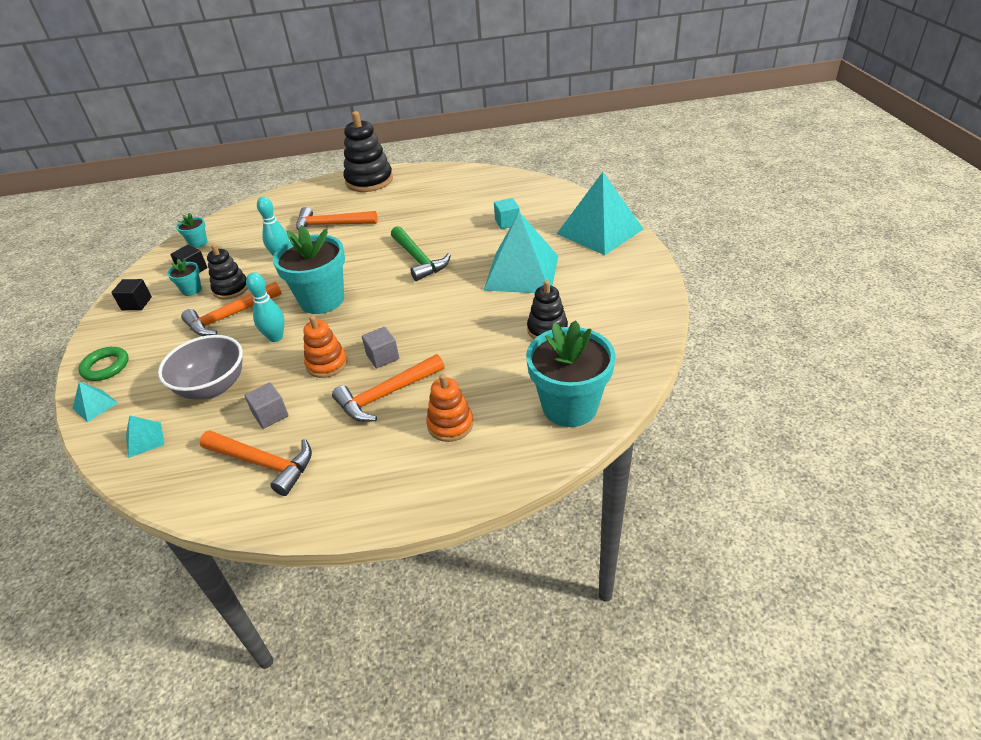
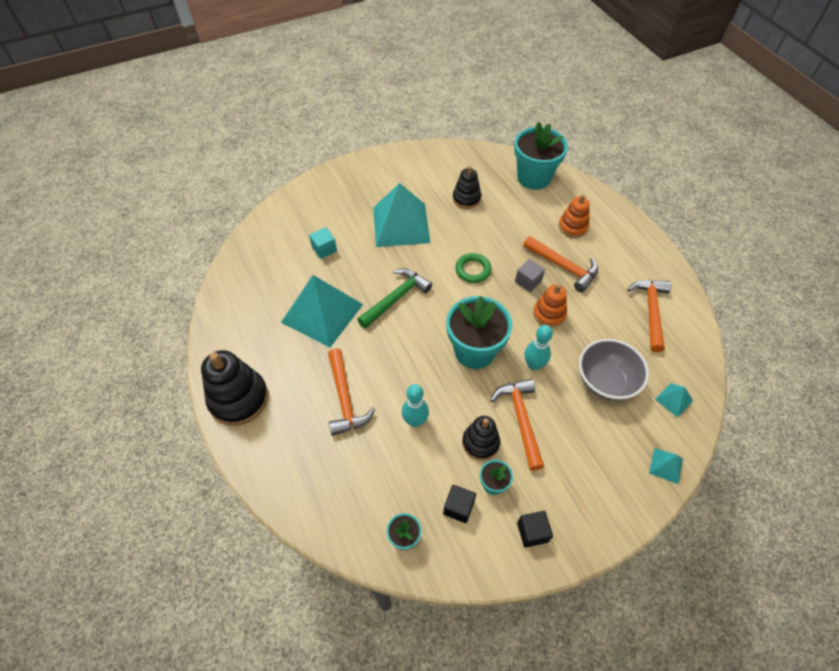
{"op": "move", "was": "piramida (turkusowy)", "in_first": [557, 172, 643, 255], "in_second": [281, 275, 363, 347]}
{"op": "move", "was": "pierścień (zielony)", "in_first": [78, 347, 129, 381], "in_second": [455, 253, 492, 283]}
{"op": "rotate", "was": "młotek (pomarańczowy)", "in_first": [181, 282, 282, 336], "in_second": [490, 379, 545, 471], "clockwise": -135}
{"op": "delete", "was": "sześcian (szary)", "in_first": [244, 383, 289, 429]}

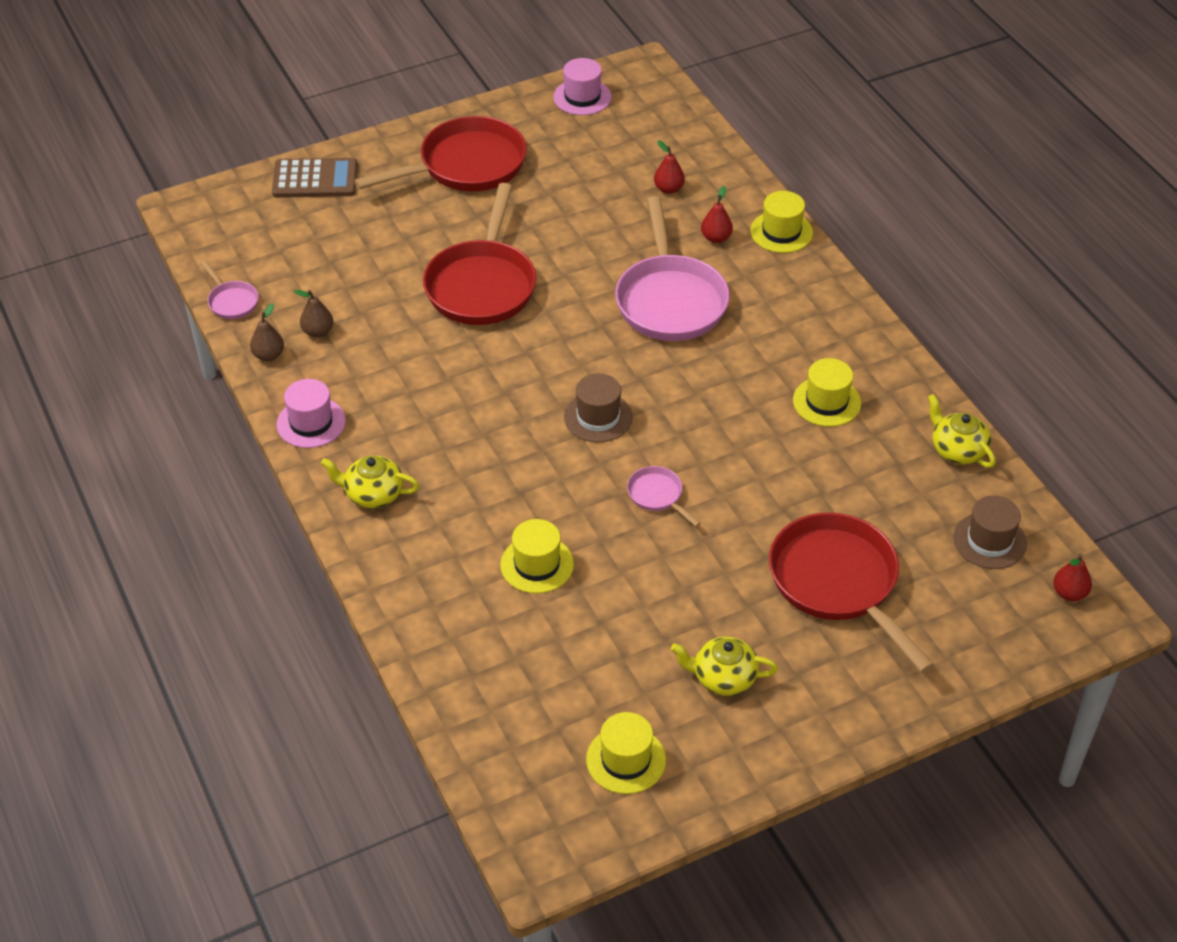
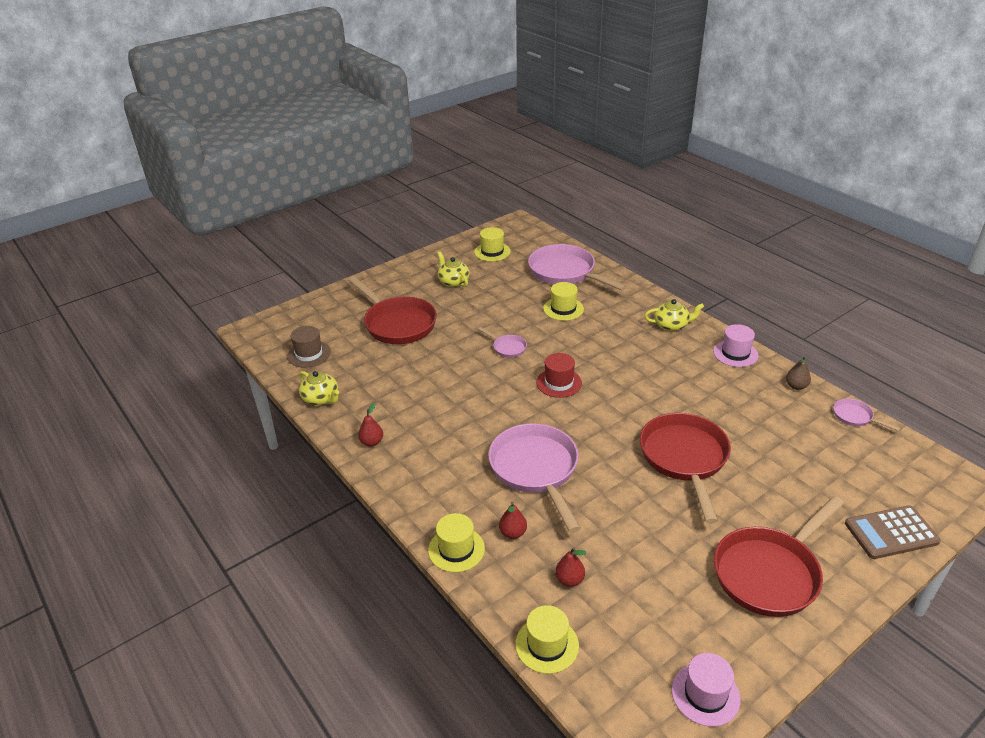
{"op": "move", "was": "gruszka (czerwony)", "in_first": [1053, 554, 1092, 601], "in_second": [358, 403, 383, 447]}
{"op": "rotate", "was": "imbryk (żółty)", "in_first": [671, 637, 778, 696], "in_second": [437, 252, 470, 287], "clockwise": -120}
{"op": "move", "was": "kapelusz (żółty)", "in_first": [793, 358, 861, 427], "in_second": [515, 605, 579, 674]}
{"op": "insert", "now": "patelnia (różowy)", "in_second": [528, 244, 627, 290]}
{"op": "recolor", "was": "kapelusz (brązowy)", "now": "kapelusz (czerwony)", "in_first": [564, 373, 633, 442], "in_second": [536, 353, 582, 398]}
{"op": "delete", "was": "gruszka (brązowy)", "in_first": [294, 290, 333, 338]}

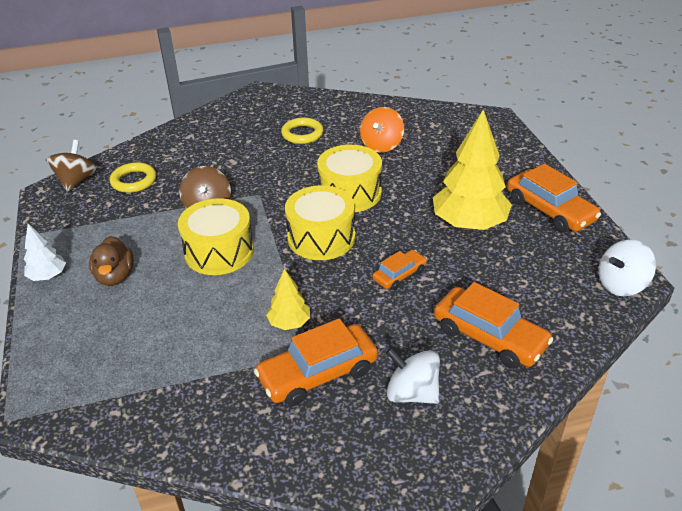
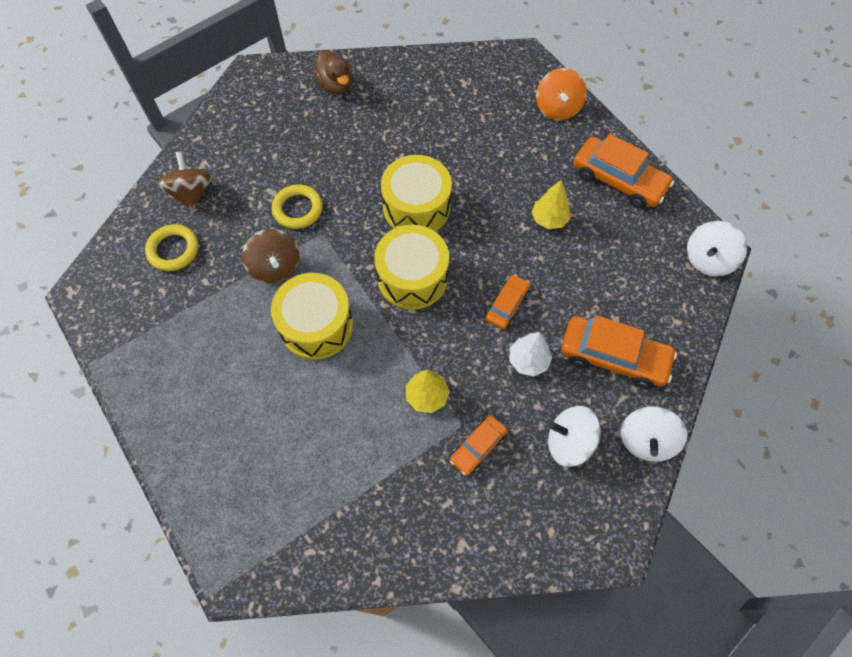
{"op": "move", "was": "bączek (brązowy)", "in_first": [47, 140, 97, 192], "in_second": [157, 151, 213, 211]}
{"op": "move", "was": "pierścień (żółty)", "in_first": [281, 117, 324, 144], "in_second": [272, 184, 323, 229]}
{"op": "move", "was": "kaczka (brązowy)", "in_first": [89, 236, 134, 286], "in_second": [313, 50, 352, 95]}
{"op": "resize", "was": "samochód (pomarańczowy)", "in_first": [254, 318, 378, 406], "in_second": [450, 415, 508, 476], "ratio": 0.56}
{"op": "move", "was": "drzewko (biały)", "in_first": [24, 224, 66, 281], "in_second": [509, 332, 552, 376]}
{"op": "resize", "was": "drzewko (żółty)", "in_first": [433, 110, 512, 230], "in_second": [532, 180, 571, 229], "ratio": 0.49}
{"op": "move", "was": "bączek (pomarańczowy)", "in_first": [360, 107, 404, 153], "in_second": [536, 68, 587, 120]}
{"op": "insert", "now": "bączek (biały)", "in_second": [621, 406, 687, 462]}

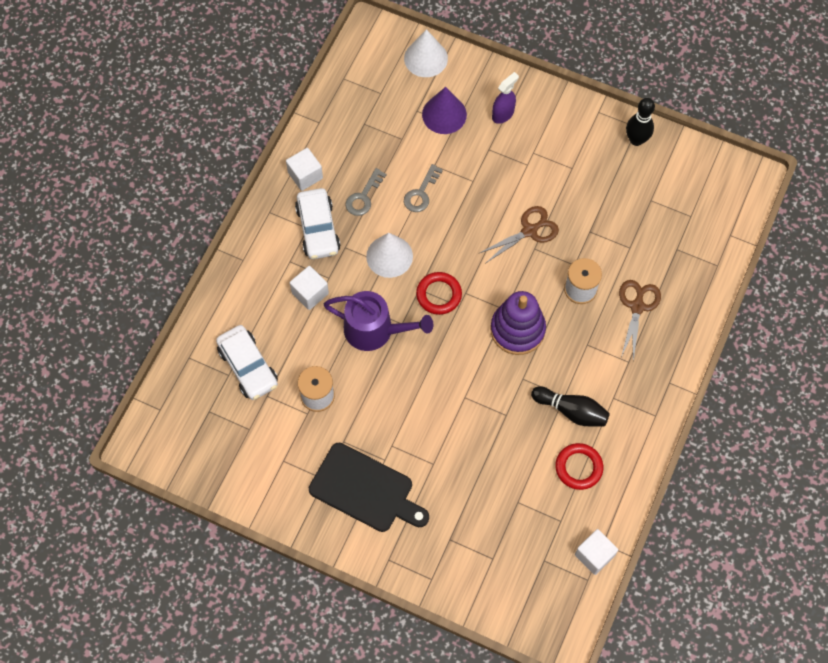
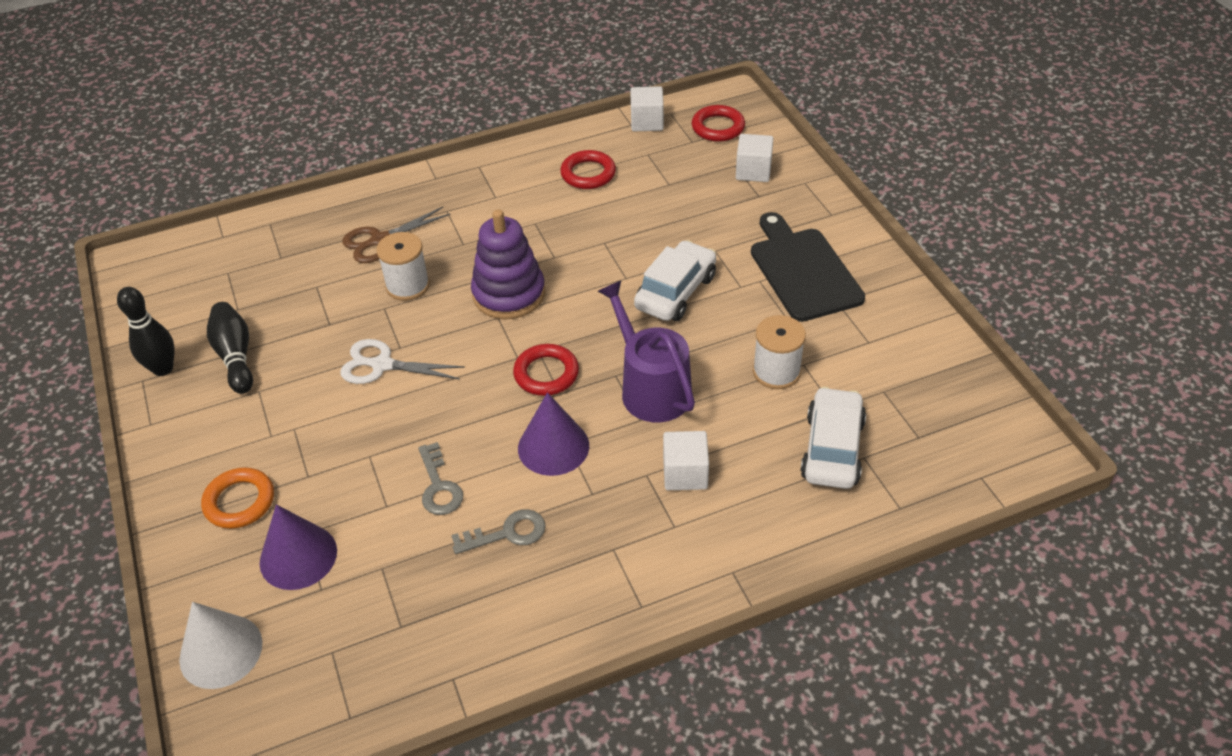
{"op": "replace", "was": "spryskiwacz (fioletowy)", "now": "pierścień (pomarańczowy)", "in_first": [492, 72, 519, 124], "in_second": [201, 467, 274, 529]}
{"op": "move", "was": "kręgiel (czarny)", "in_first": [531, 386, 610, 426], "in_second": [207, 302, 253, 394]}
{"op": "recolor", "was": "nożyczki (brązowy)", "now": "nożyczki (biały)", "in_first": [478, 206, 559, 263], "in_second": [340, 339, 465, 384]}
{"op": "rotate", "was": "klucz (szary)", "in_first": [404, 164, 443, 212], "in_second": [418, 442, 463, 515], "clockwise": 90}
{"op": "recolor", "was": "stożek (biały)", "now": "stożek (fioletowy)", "in_first": [366, 233, 413, 278], "in_second": [518, 392, 589, 476]}
{"op": "move", "was": "samochód (biały)", "in_first": [295, 188, 341, 259], "in_second": [634, 240, 716, 321]}
{"op": "insert", "now": "pierścień (czerwony)", "in_second": [692, 105, 745, 142]}
{"op": "move", "was": "sześcian (biały)", "in_first": [286, 148, 323, 191], "in_second": [736, 134, 773, 182]}

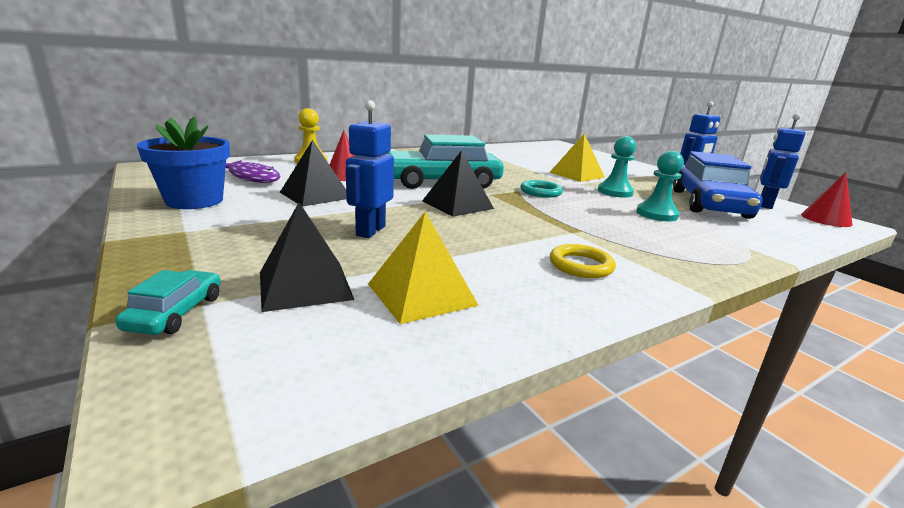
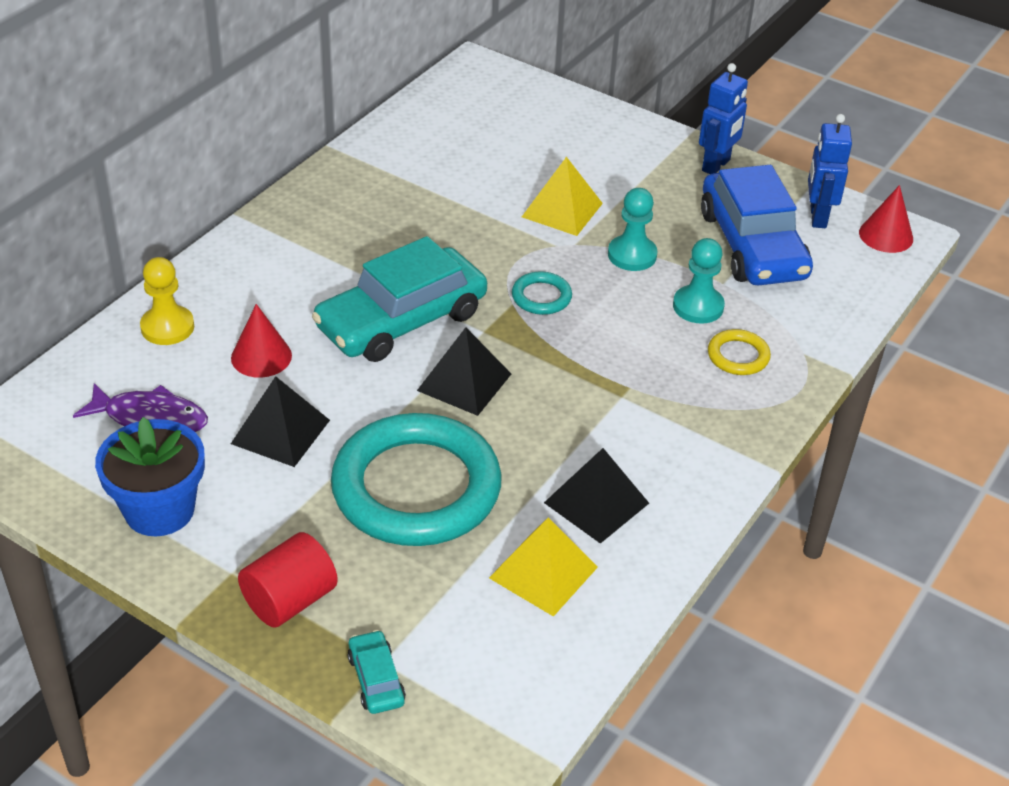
{"op": "insert", "now": "walec (czerwony)", "in_second": [238, 532, 338, 628]}
{"op": "replace", "was": "robot (niebieski)", "now": "pierścień (turkusowy)", "in_first": [346, 100, 394, 238], "in_second": [331, 413, 502, 546]}
{"op": "move", "was": "piramida (czarny)", "in_first": [260, 202, 354, 312], "in_second": [544, 448, 649, 544]}
{"op": "move", "was": "pierścień (żółty)", "in_first": [550, 244, 616, 278], "in_second": [708, 329, 771, 375]}

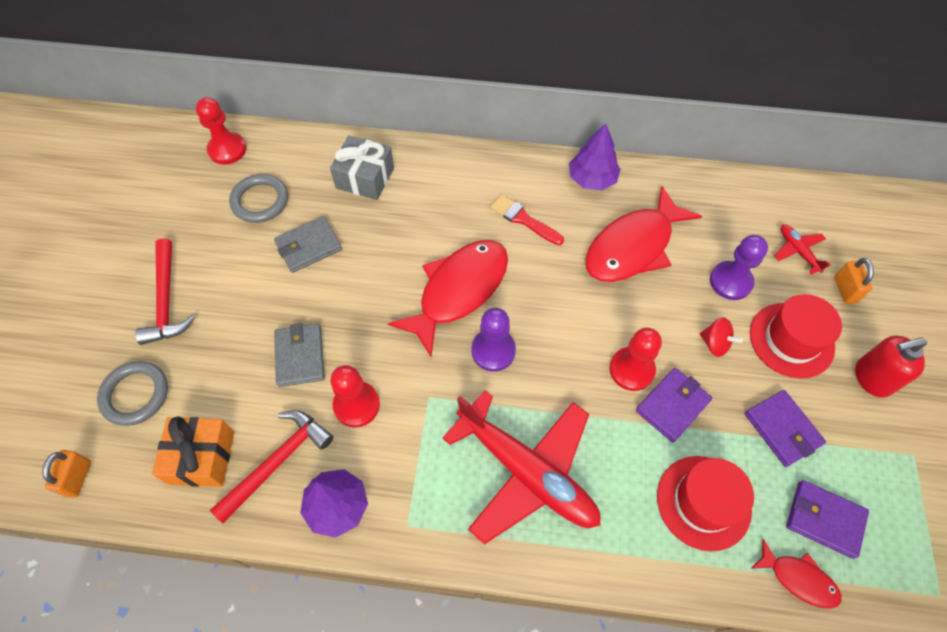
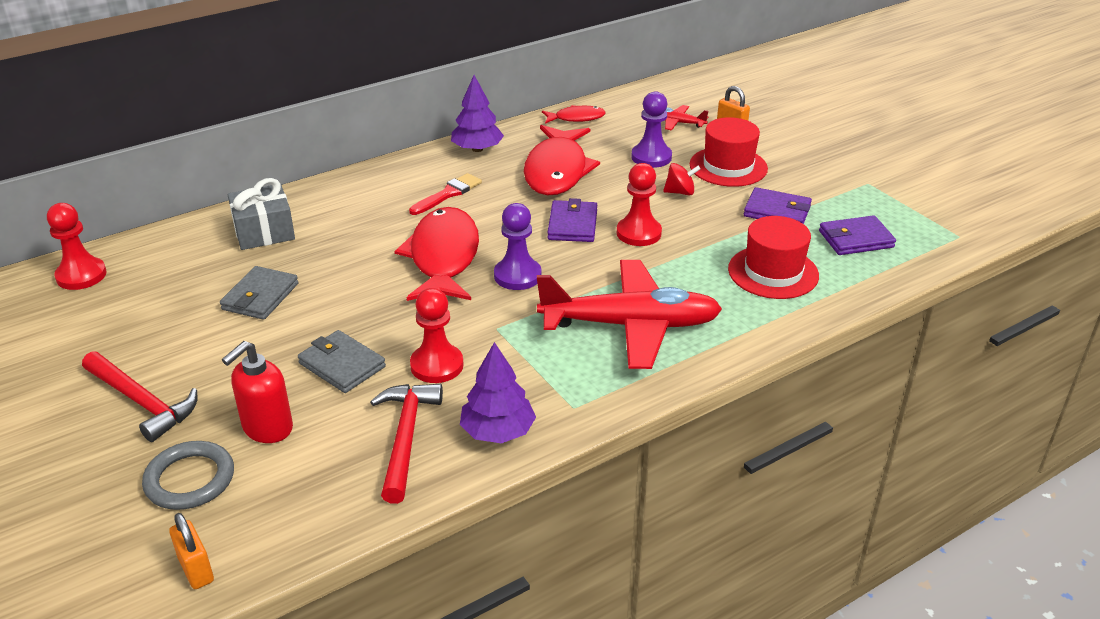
{"op": "move", "was": "dozownik mydła (czerwony)", "in_first": [855, 335, 927, 397], "in_second": [222, 341, 293, 443]}
{"op": "rotate", "was": "pędzel (czerwony)", "in_first": [490, 195, 564, 245], "in_second": [409, 173, 482, 215], "clockwise": 135}
{"op": "move", "was": "ryba (czerwony)", "in_first": [751, 539, 842, 609], "in_second": [542, 105, 606, 124]}
{"op": "move", "was": "portfel (fioletowy)", "in_first": [636, 368, 712, 442], "in_second": [547, 198, 597, 242]}
{"op": "delete", "was": "prezent (pomarańczowy)", "in_first": [152, 417, 234, 487]}
{"op": "delete", "was": "pierścień (szary)", "in_first": [229, 174, 288, 223]}

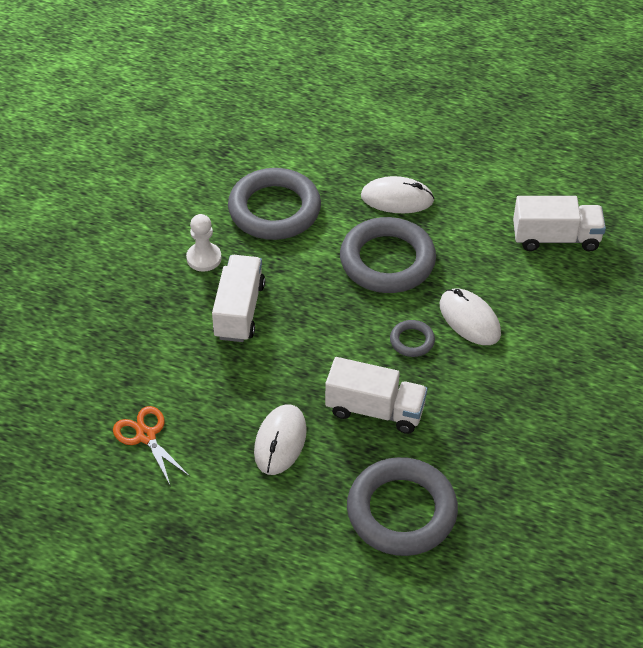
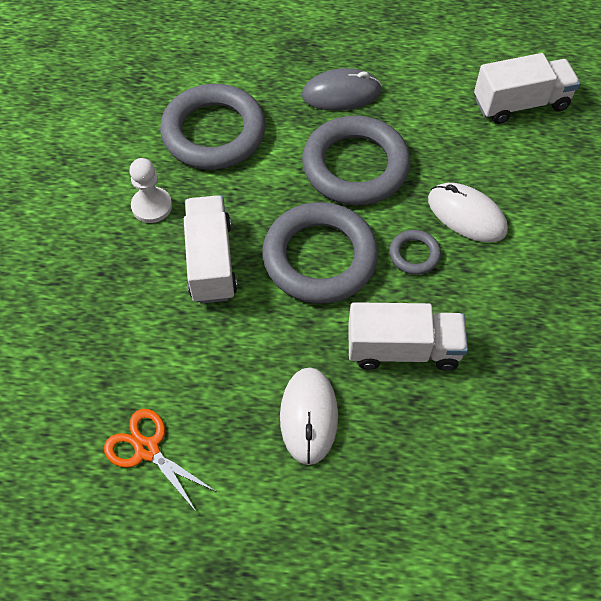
{"op": "move", "was": "pierścień (szary)", "in_first": [347, 457, 458, 556], "in_second": [263, 202, 378, 304]}
{"op": "recolor", "was": "myszka (biały)", "now": "myszka (szary)", "in_first": [361, 176, 434, 213], "in_second": [302, 68, 382, 111]}

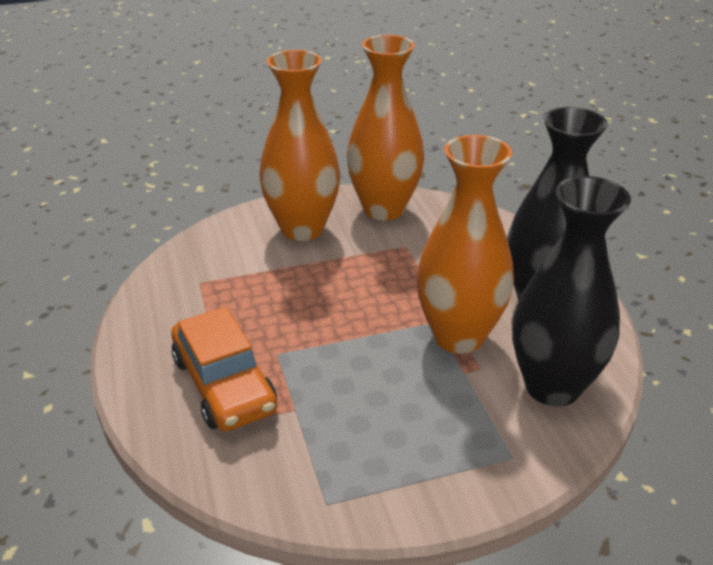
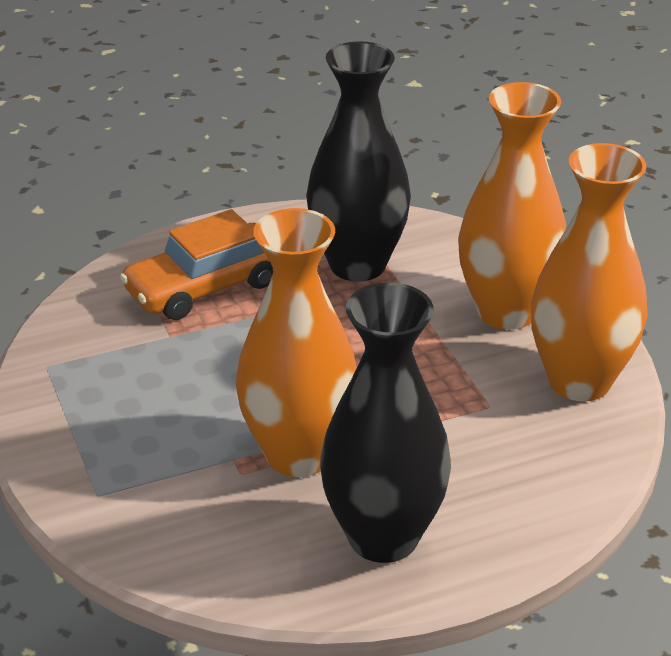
{"op": "move", "was": "wazon (czarny)", "in_first": [512, 176, 631, 406], "in_second": [306, 41, 411, 282]}

